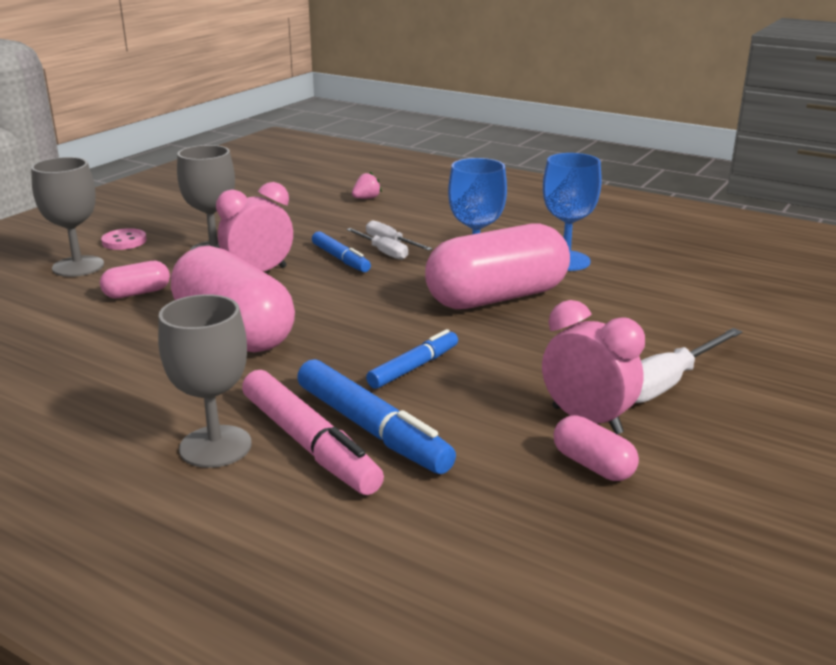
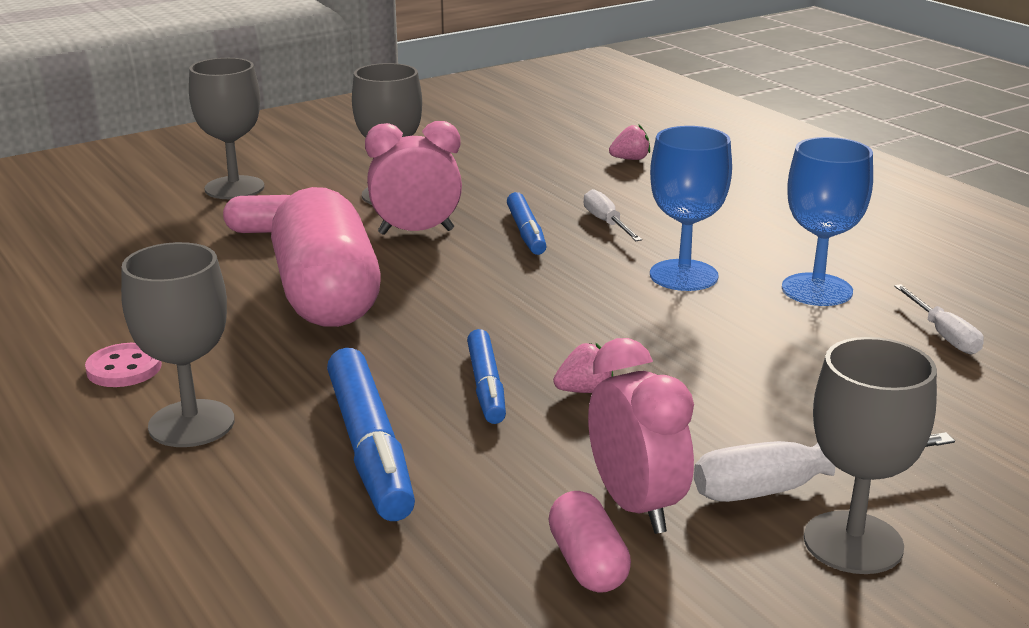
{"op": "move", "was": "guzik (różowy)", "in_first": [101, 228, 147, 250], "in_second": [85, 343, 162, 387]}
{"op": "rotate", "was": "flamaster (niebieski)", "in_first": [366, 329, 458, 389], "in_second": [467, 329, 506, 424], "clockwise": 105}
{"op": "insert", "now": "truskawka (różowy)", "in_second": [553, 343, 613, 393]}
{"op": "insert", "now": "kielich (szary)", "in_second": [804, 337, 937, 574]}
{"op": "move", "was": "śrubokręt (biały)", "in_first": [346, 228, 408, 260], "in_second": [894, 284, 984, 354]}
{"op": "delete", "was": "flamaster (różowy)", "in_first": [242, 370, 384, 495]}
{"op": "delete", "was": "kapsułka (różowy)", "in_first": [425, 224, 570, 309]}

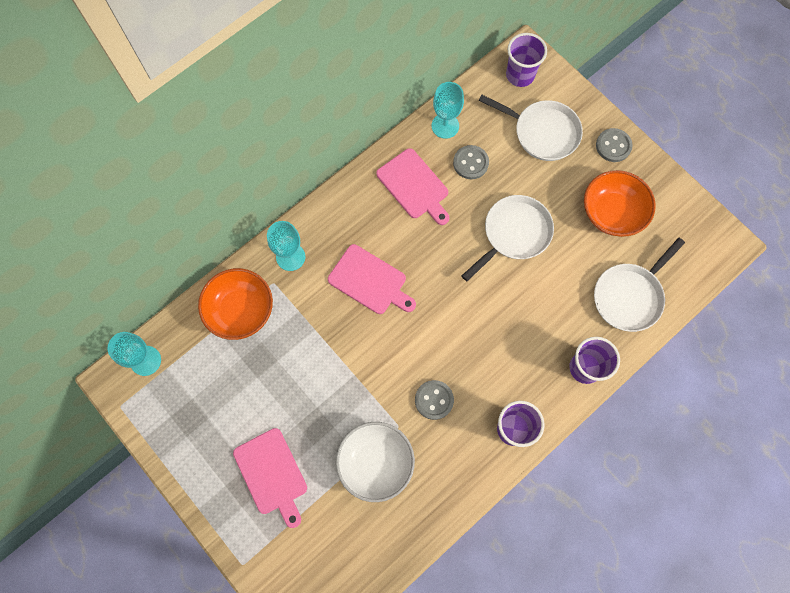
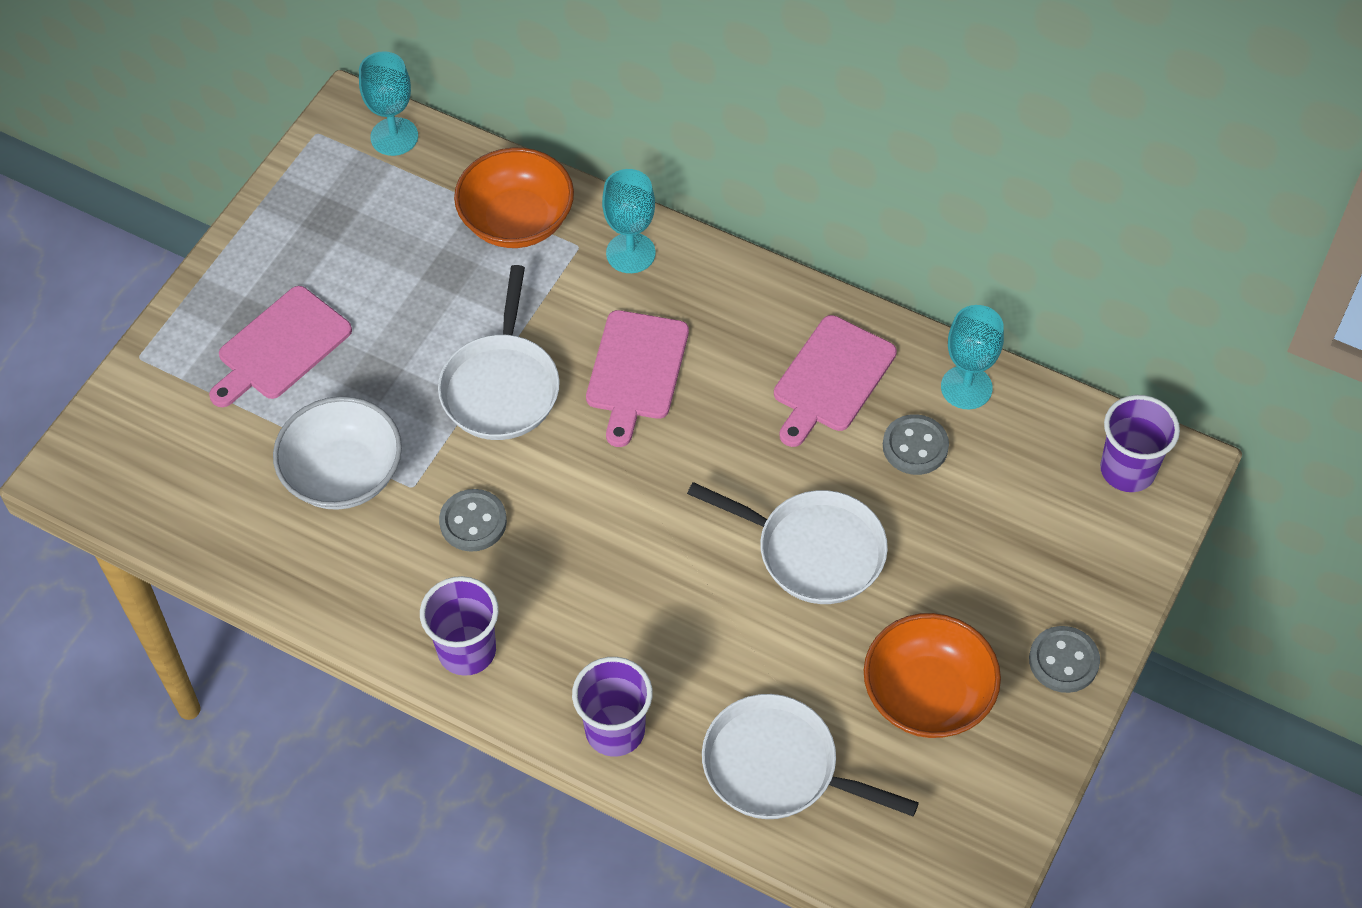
{"op": "move", "was": "patelnia (biały)", "in_first": [479, 95, 583, 161], "in_second": [438, 265, 560, 440]}

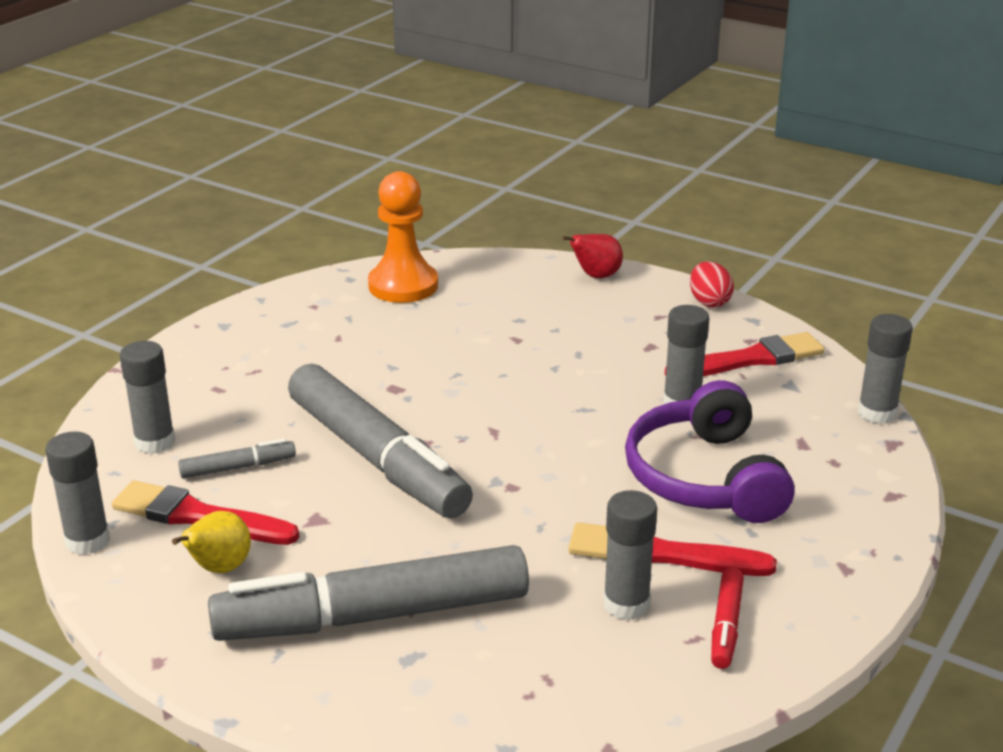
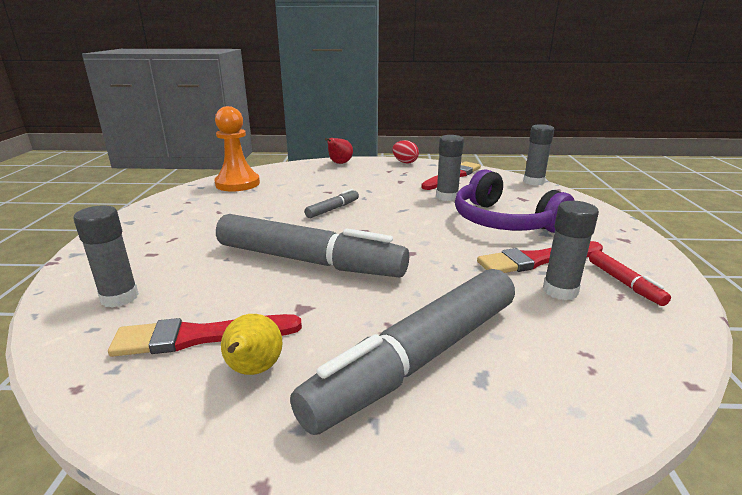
{"op": "move", "was": "flamaster (szary)", "in_first": [178, 439, 296, 479], "in_second": [305, 189, 359, 218]}
{"op": "delete", "was": "klej w sztyfcie (szary)", "in_first": [45, 431, 110, 555]}

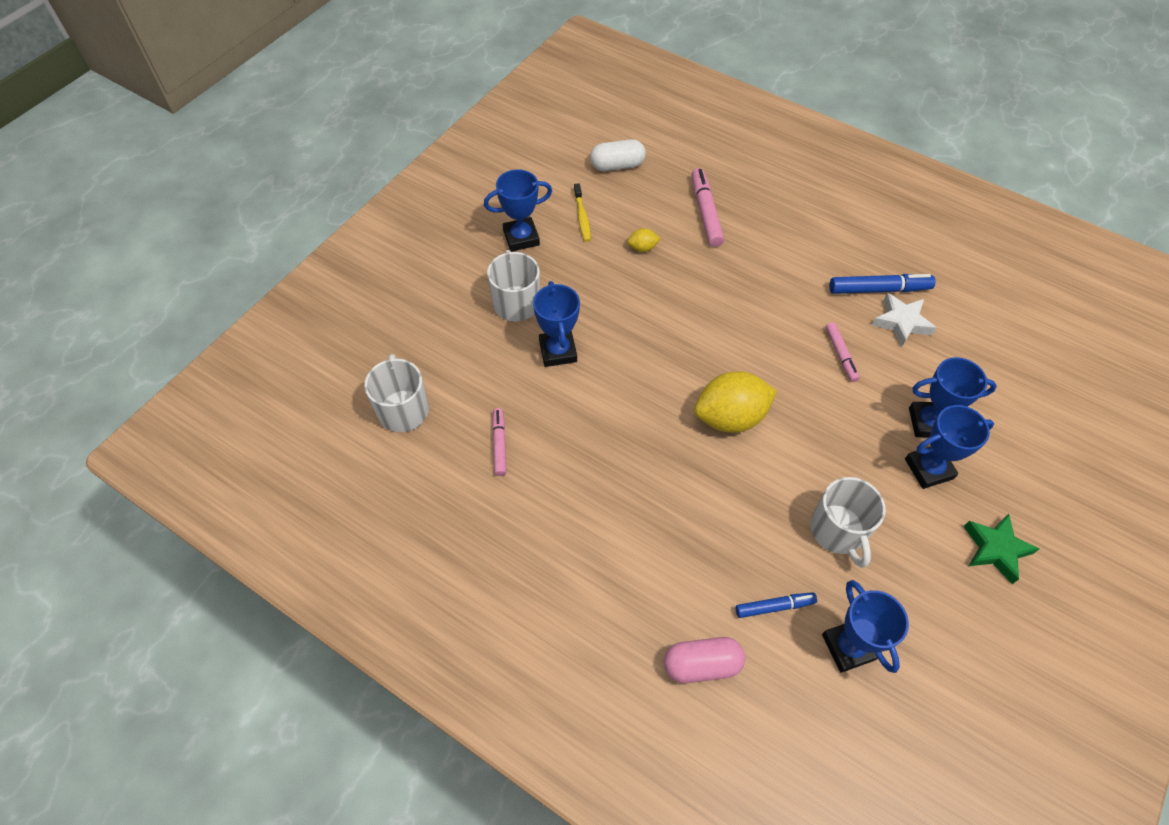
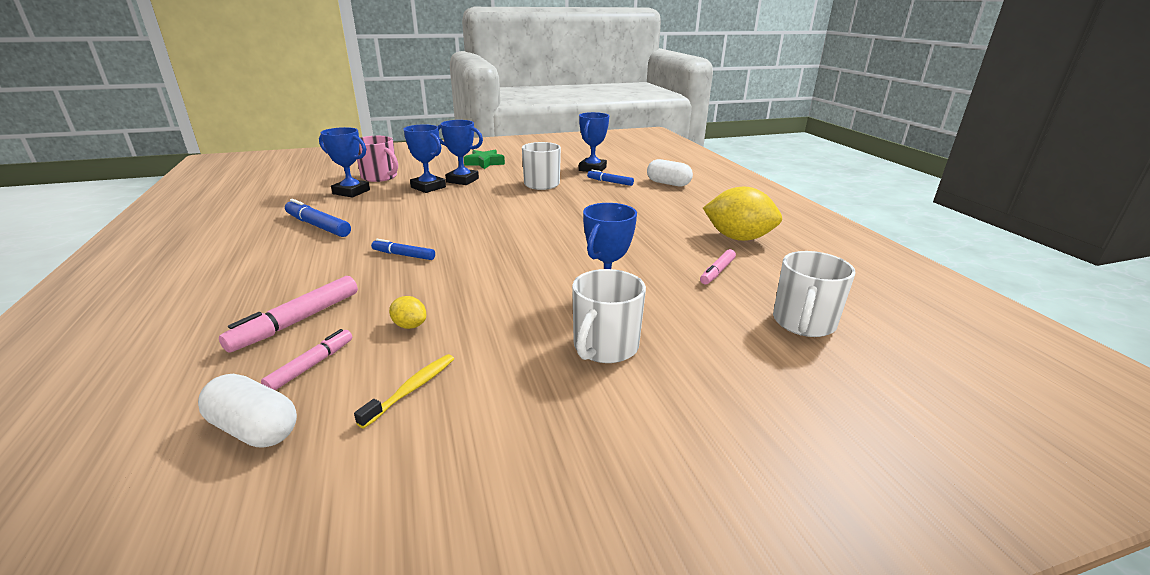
{"op": "move", "was": "flamaster (różowy)", "in_first": [825, 322, 860, 382], "in_second": [261, 329, 352, 390]}
{"op": "move", "was": "puchar (niebieski)", "in_first": [484, 169, 552, 252], "in_second": [319, 127, 370, 198]}
{"op": "insert", "now": "kubek (różowy)", "in_second": [357, 136, 398, 182]}
{"op": "insert", "now": "flamaster (niebieski)", "in_second": [371, 239, 435, 260]}
{"op": "recolor", "was": "kapsułka (różowy)", "now": "kapsułka (biały)", "in_first": [664, 637, 745, 683], "in_second": [647, 159, 693, 187]}
{"op": "move", "was": "cytryna (żółty)", "in_first": [694, 371, 777, 433], "in_second": [703, 187, 782, 241]}
{"op": "delete", "was": "gwiazda (biały)", "in_first": [872, 293, 936, 347]}

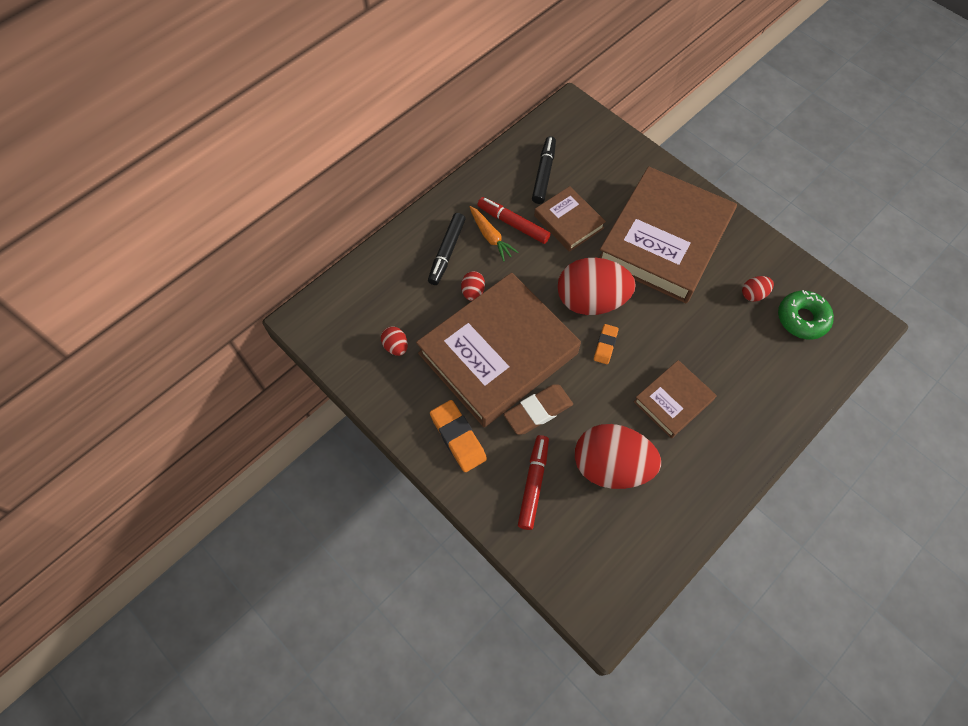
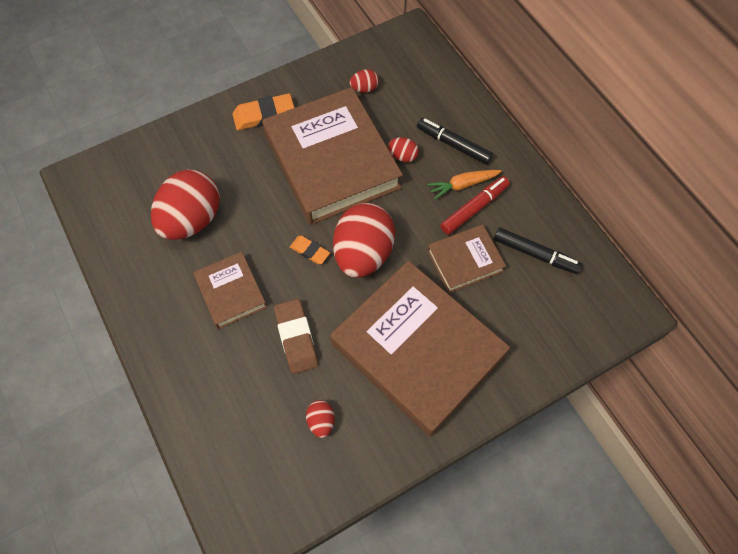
{"op": "move", "was": "gumka do mazania (brązowy)", "in_first": [504, 384, 573, 435], "in_second": [274, 299, 318, 374]}
{"op": "delete", "was": "flamaster (czerwony)", "in_first": [518, 435, 549, 530]}
{"op": "delete", "was": "donut (zielony)", "in_first": [778, 290, 834, 340]}

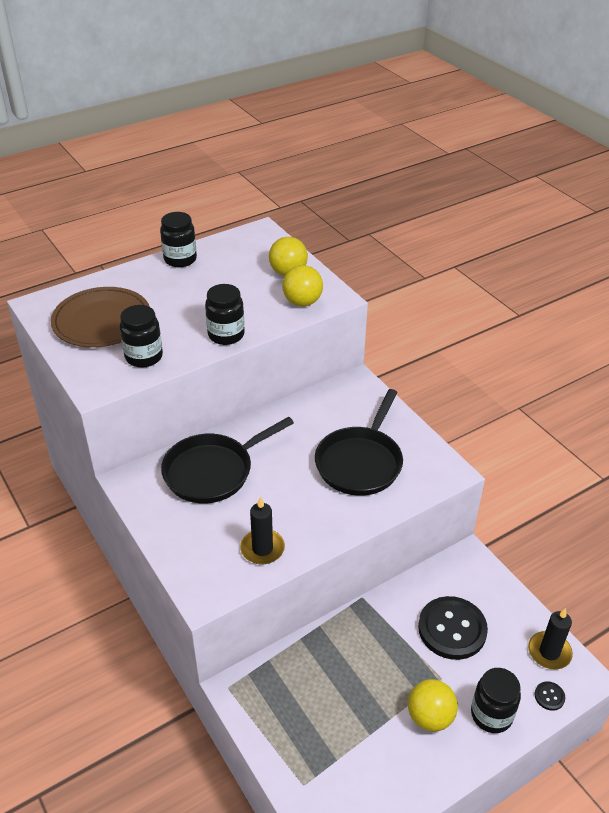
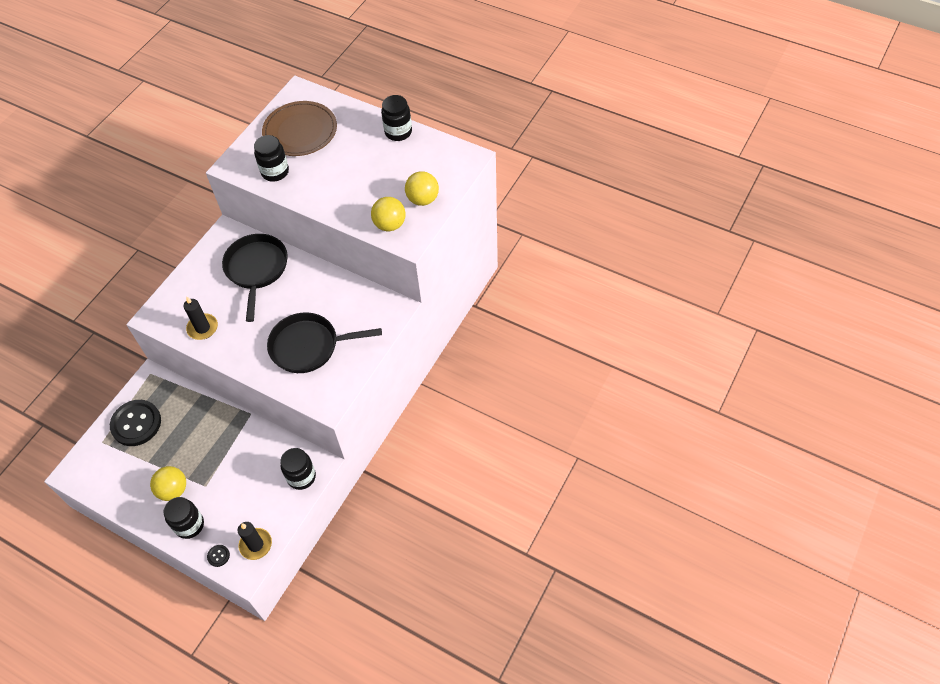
{"op": "move", "was": "guzik (czarny)", "in_first": [418, 596, 488, 660], "in_second": [110, 400, 161, 446]}
{"op": "rotate", "was": "patelnia (czarny)", "in_first": [161, 417, 294, 503], "in_second": [222, 234, 288, 322], "clockwise": 60}
{"op": "move", "was": "słoik (czarny)", "in_first": [205, 284, 245, 345], "in_second": [280, 448, 316, 490]}

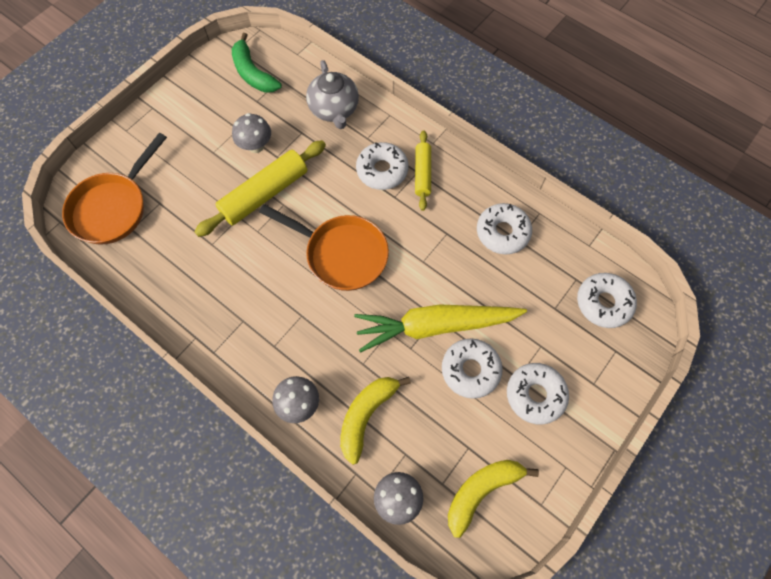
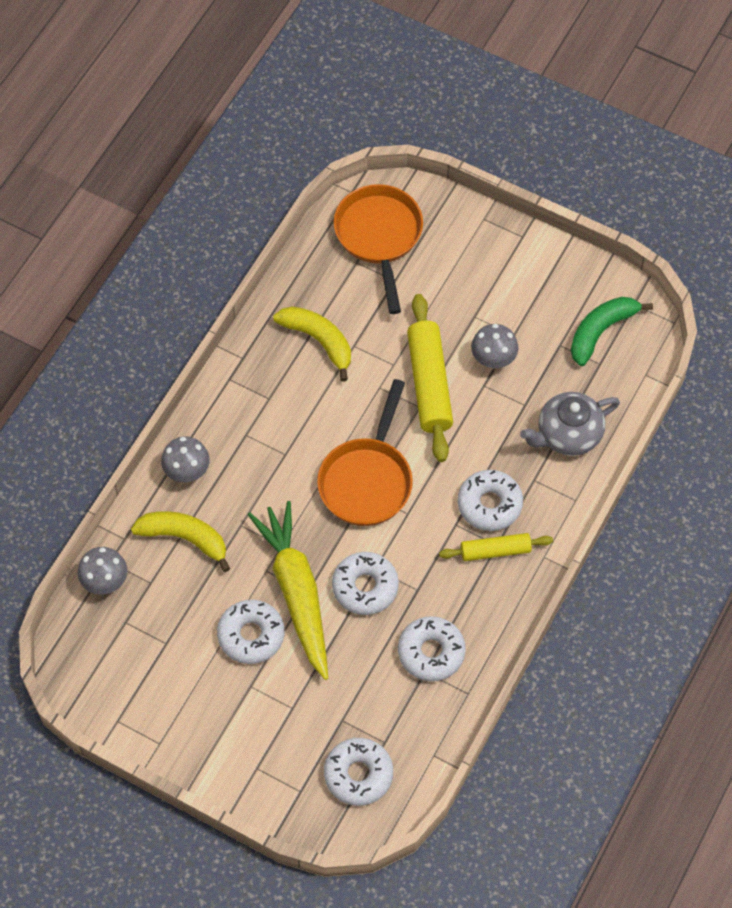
{"op": "move", "was": "banan (żółty)", "in_first": [448, 460, 539, 538], "in_second": [273, 306, 351, 382]}
{"op": "move", "was": "donut (biały)", "in_first": [507, 363, 569, 425], "in_second": [332, 552, 399, 615]}
{"op": "rotate", "was": "patelnia (pomarańczowy)", "in_first": [62, 133, 167, 245], "in_second": [334, 184, 423, 314], "clockwise": 60}
{"op": "rotate", "was": "wałek do ciasta (żółty)", "in_first": [194, 140, 326, 237], "in_second": [407, 294, 453, 462], "clockwise": 45}

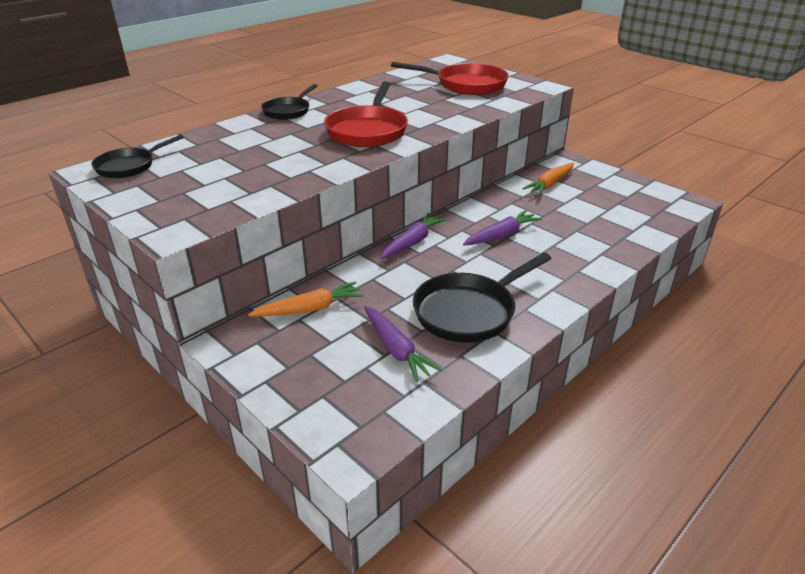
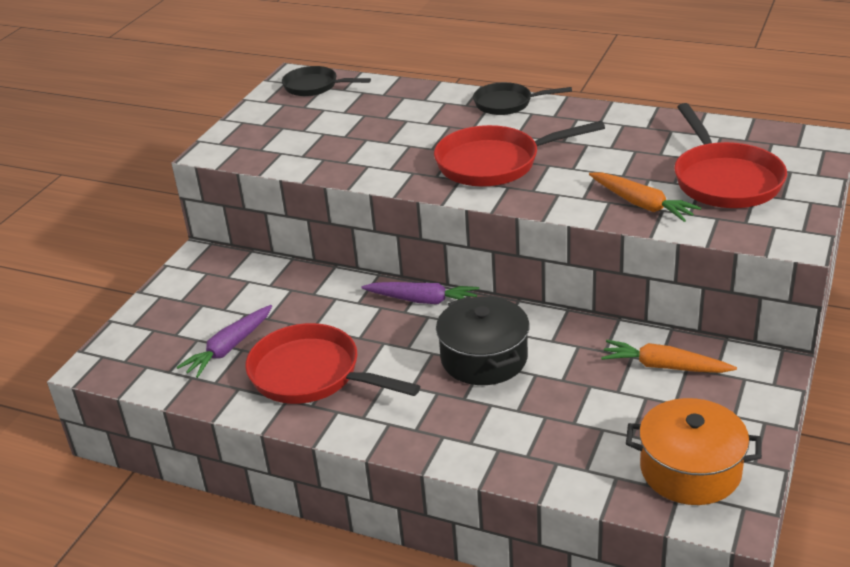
{"op": "recolor", "was": "patelnia (czarny)", "now": "patelnia (czerwony)", "in_first": [413, 253, 552, 343], "in_second": [245, 323, 420, 404]}
{"op": "replace", "was": "marchewka (fioletowy)", "now": "garnek (czarny)", "in_first": [463, 210, 542, 245], "in_second": [436, 296, 530, 385]}
{"op": "move", "was": "marchewka (pomarańczowy)", "in_first": [248, 282, 364, 317], "in_second": [589, 172, 701, 222]}
{"op": "insert", "now": "garnek (pomarańczowy)", "in_second": [626, 398, 762, 505]}

